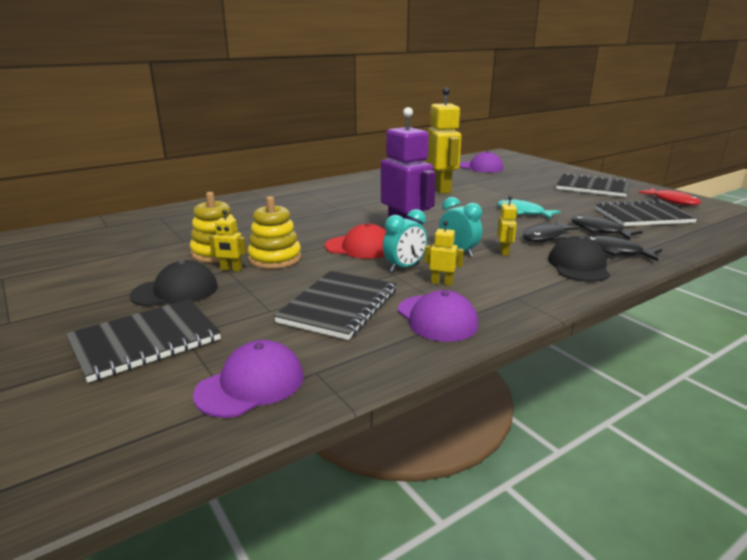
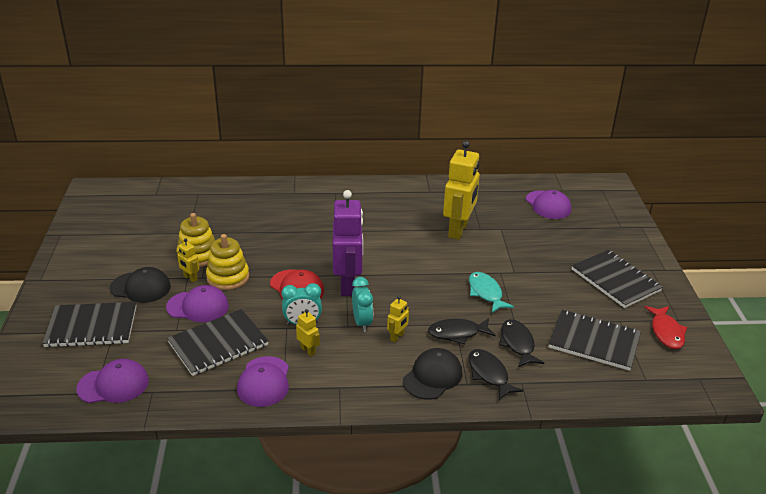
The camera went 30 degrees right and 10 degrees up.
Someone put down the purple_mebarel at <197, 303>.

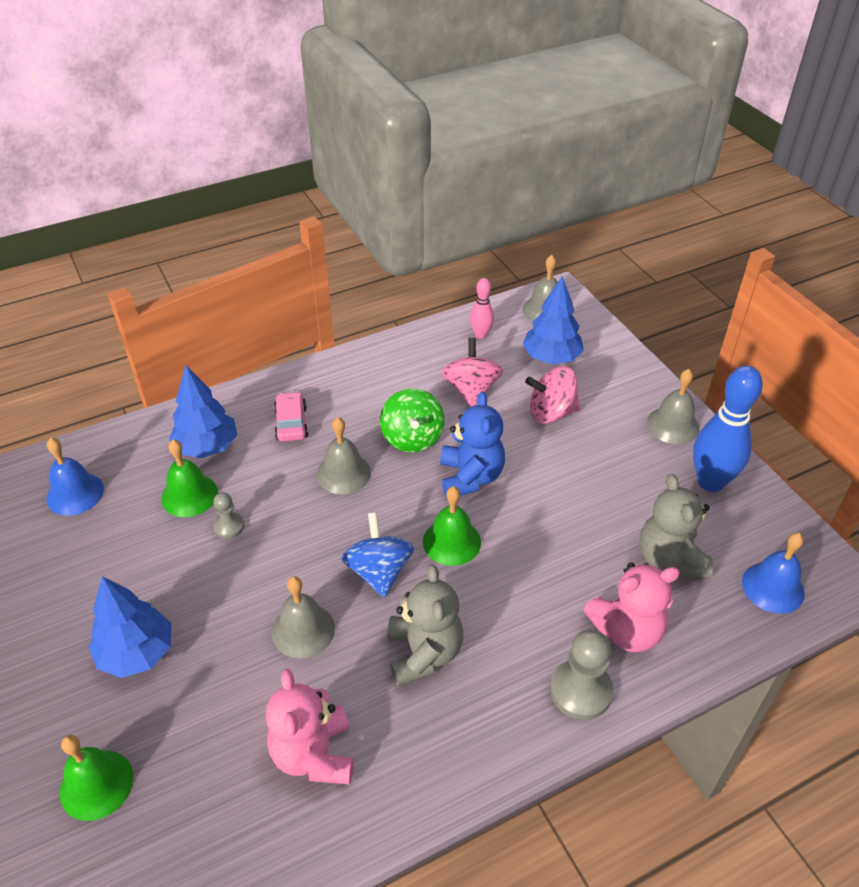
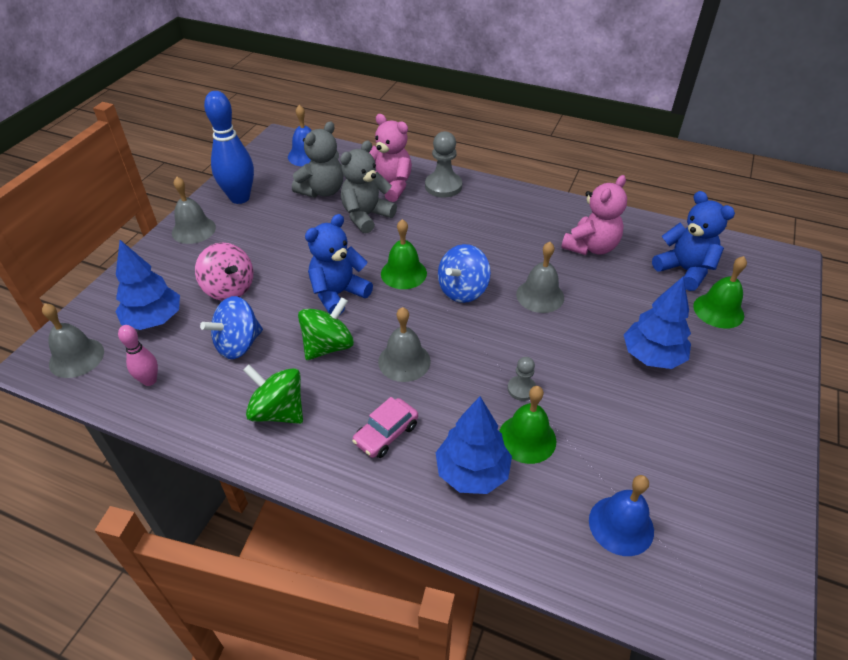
The camera went 130 degrees left and 0 degrees up.
Someone carried the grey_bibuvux from <425, 625> to <368, 186>.
Someone repainted the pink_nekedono at <472, 372>, which became the blue_nekedono at <231, 327>.
Someone put down the green_nekedono at <273, 394>.
Someone put down the blue_bibuvux at <693, 241>.

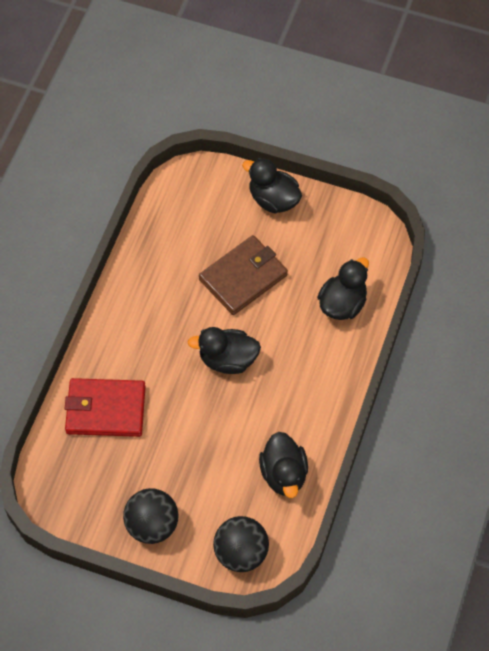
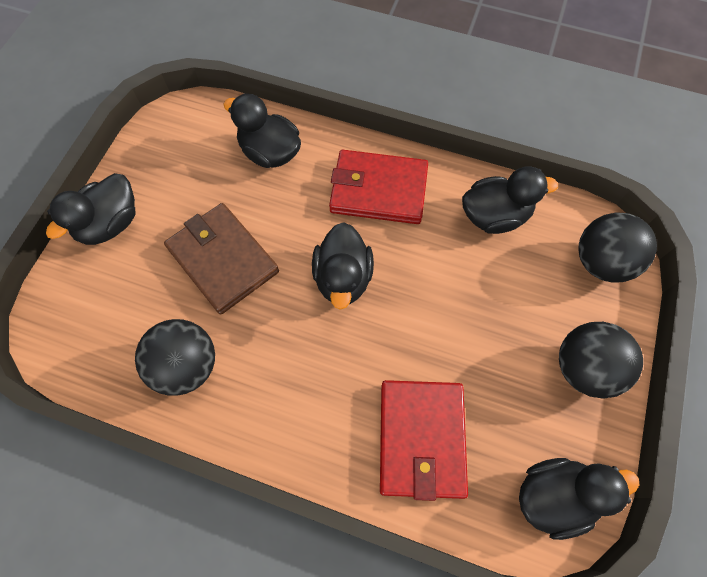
The camera went 90 degrees left and 5 degrees up.
Someone put down the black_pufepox at <175, 357>.
Someone put down the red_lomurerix at <378, 187>.
Someone put down the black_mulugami at <579, 499>.

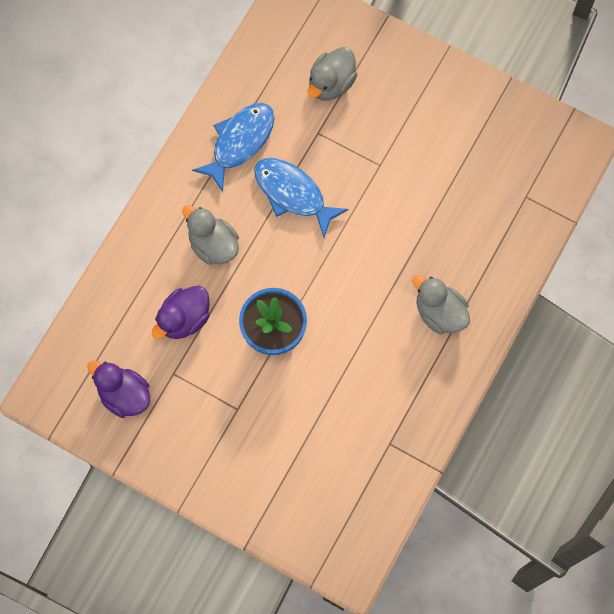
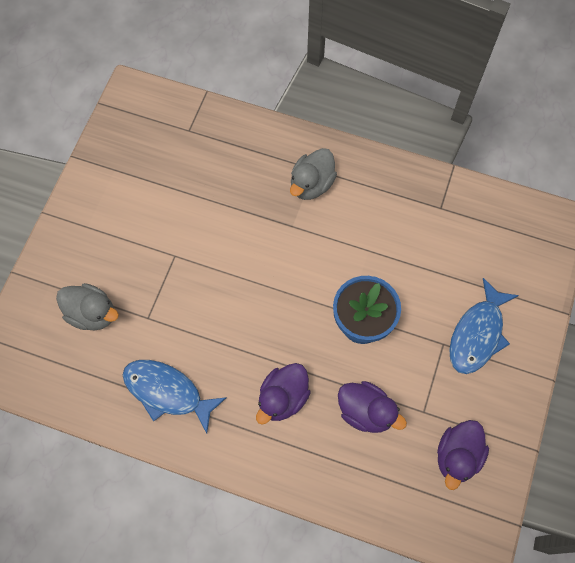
The camera went 100 degrees left and 5 degrees down.
Someone repainted the grey_mulugami at <210, 235>, which became the purple_mulugami at <283, 394>.
Someone carried the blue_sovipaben from <301, 197> to <484, 326>.

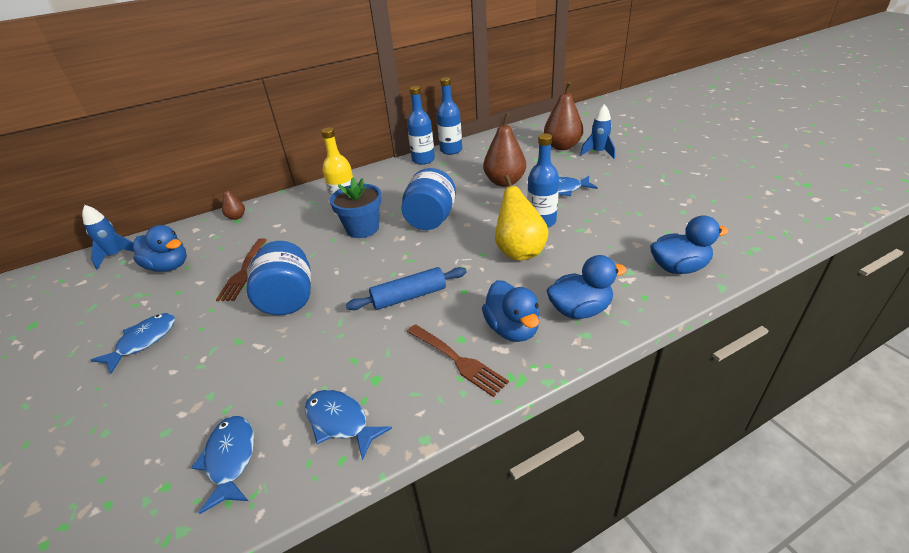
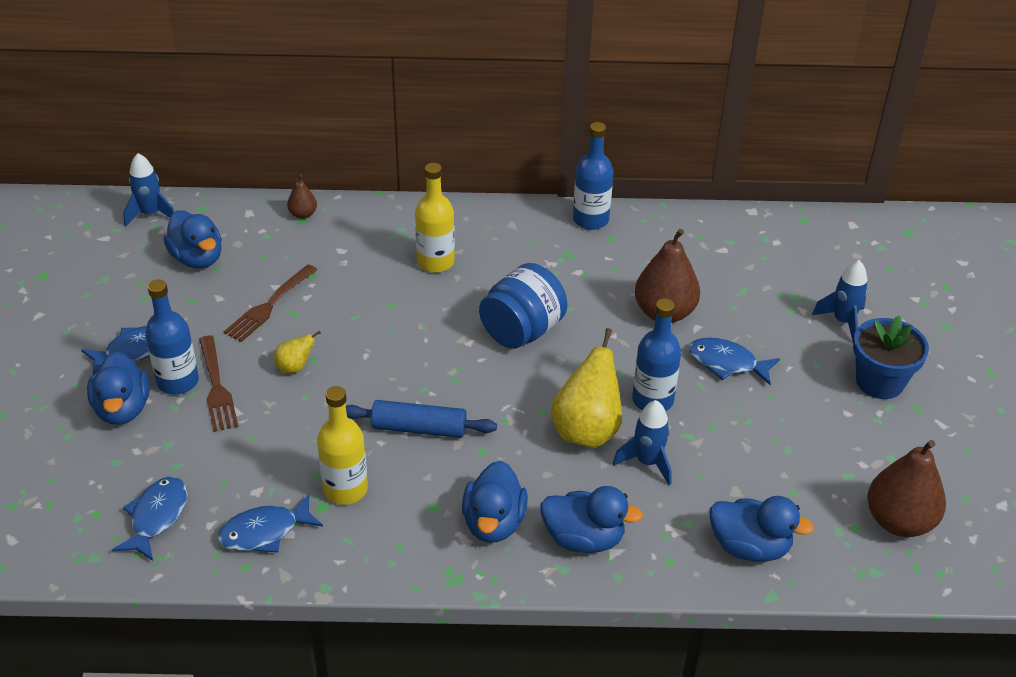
The camera went 25 degrees right and 5 degrees up.
Someone swapped the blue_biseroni at <278, 278> for the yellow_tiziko at <297, 352>.
Someone rotated the blue_sovipaben at <348, 425> by 90 degrees counterclockwise.
Someone carried the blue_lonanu from <356, 207> to <891, 357>.
Someone carried the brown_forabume from <458, 360> to <218, 383>.
Someone carried the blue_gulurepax from <449, 116> to <172, 337>.
Someone carried the brown_tiziko from <563, 116> to <906, 488>.
Someone put down the blue_mulugami at <118, 388>.
Someone put down the yellow_gulurepax at <342, 445>.
Someone put down the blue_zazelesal at <642, 442>.

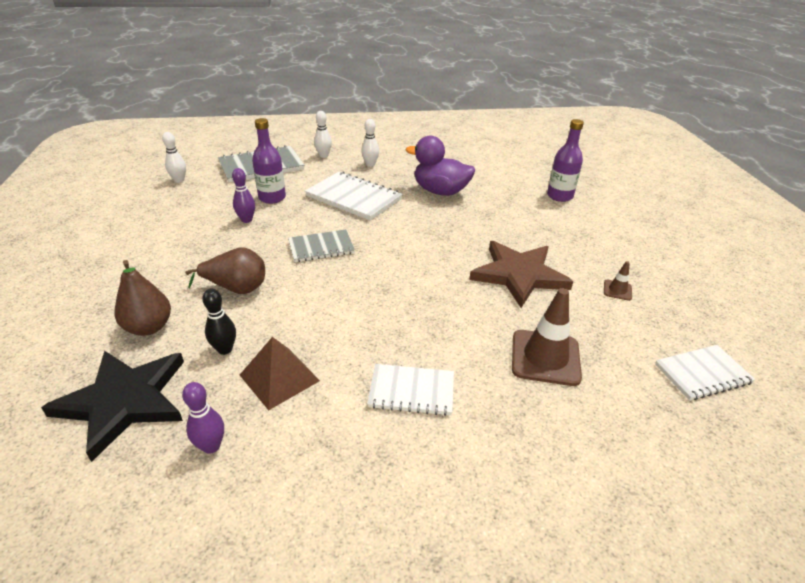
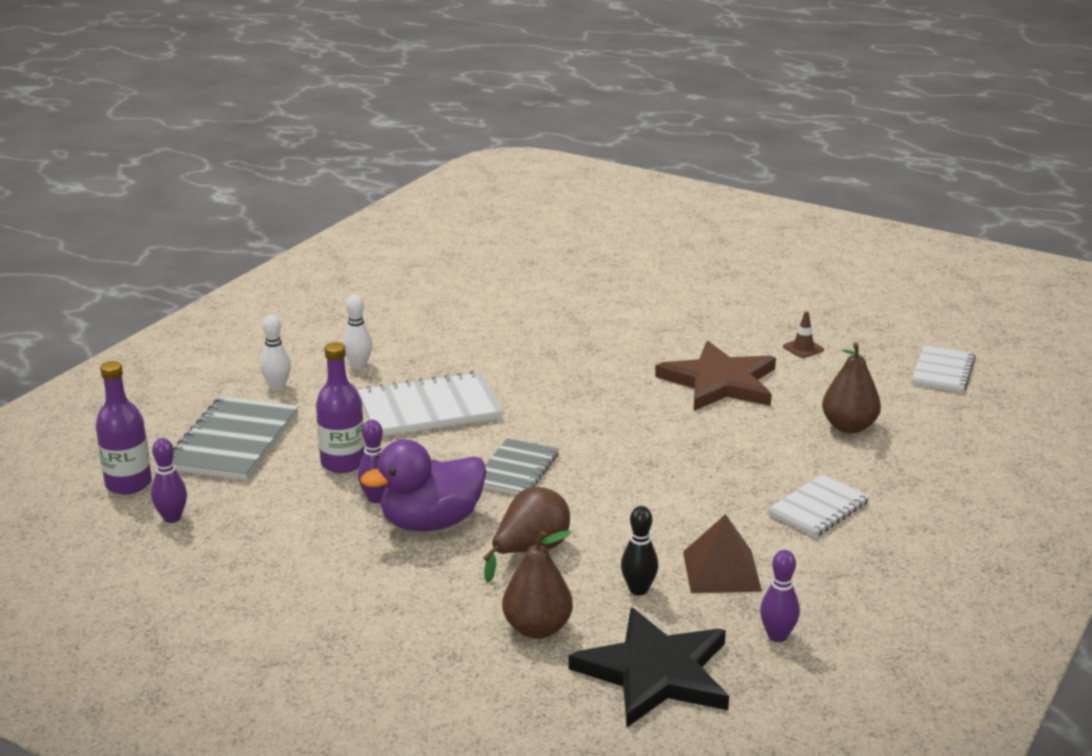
The camera went 50 degrees left and 10 degrees down.
Someone repainted the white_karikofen at <174, 157>, which became the purple_karikofen at <169, 480>.
Someone carried the purple_mulugami from <440, 166> to <423, 485>.
Someone swapped the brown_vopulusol at <547, 337> for the brown_tiziko at <851, 388>.
Someone carried the purple_gulurepax from <565, 160> to <123, 427>.

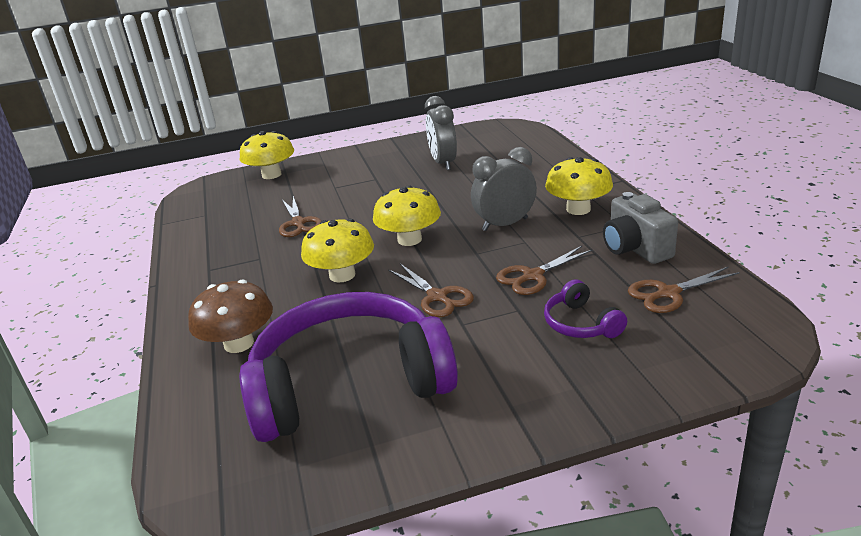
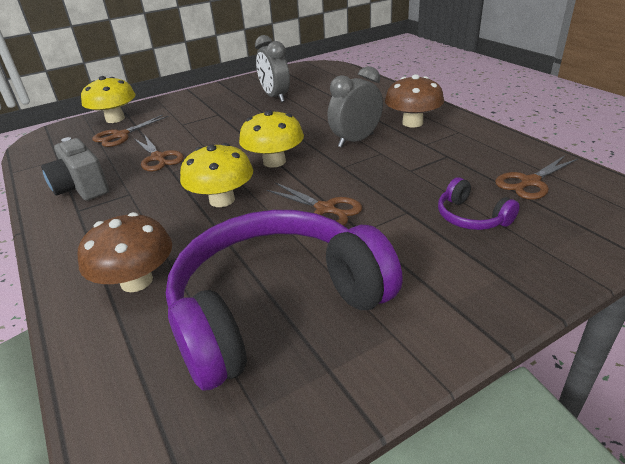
The camera went 15 degrees left and 5 degrees up.
Someone carried the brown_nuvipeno from <544, 270> to <130, 131>.
Someone repainted the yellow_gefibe at <579, 186>, which became the brown_gefibe at <414, 101>.
Someone carried the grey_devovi from <640, 228> to <75, 169>.

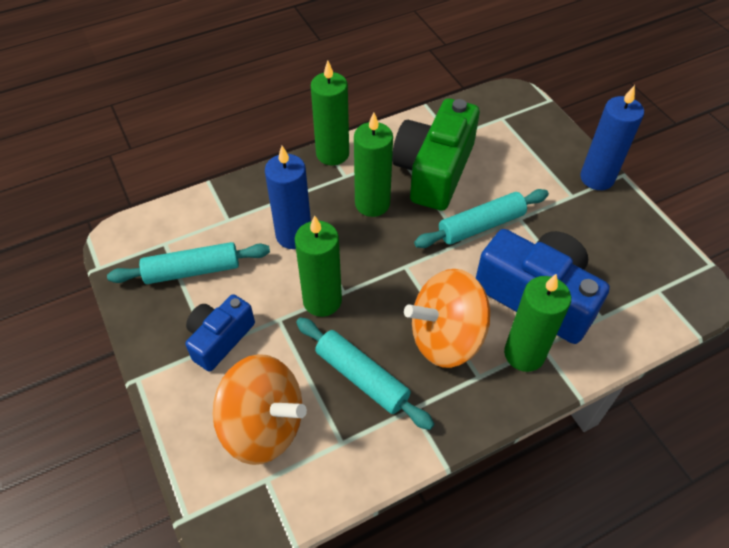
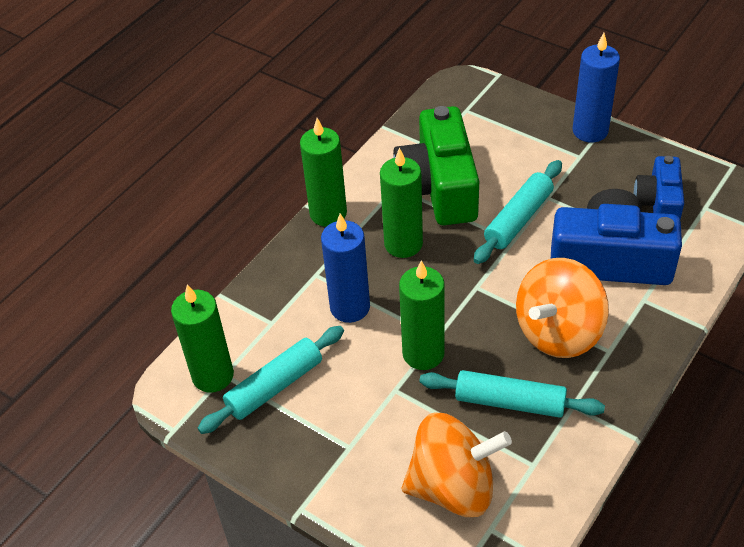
The camera went 25 degrees left and 5 degrees down.
Someone carried the blue_devovi from <220, 333> to <659, 188>.
Someone carried the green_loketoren from <537, 323> to <202, 339>.

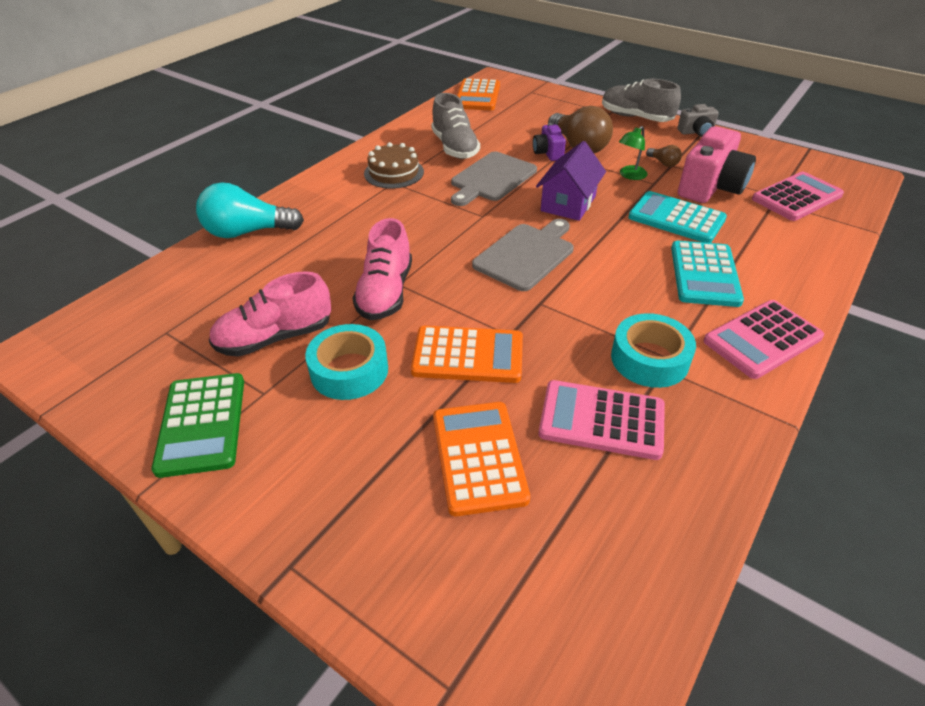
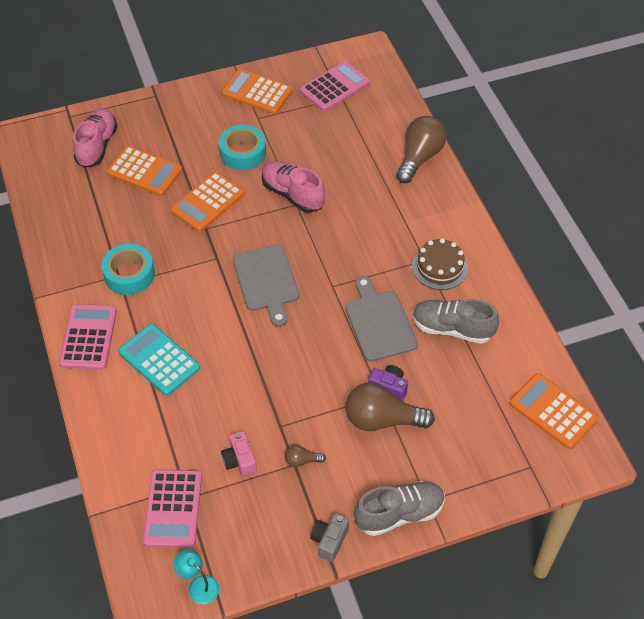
The camera went 125 degrees right and 10 degrees up.
Someone repainted the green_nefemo at <197, 425>, which became the orange_nefemo at <257, 91>.
Someone repainted the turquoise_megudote at <250, 210>, which became the brown_megudote at <421, 149>.
Someone carried the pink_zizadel from <270, 314> to <95, 138>.
Someone took away the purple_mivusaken at <571, 181>.
Someone carried the pink_nefemo from <602, 420> to <335, 86>.
Someone took away the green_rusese at <633, 153>.
Someone took away the turquoise_nefemo at <677, 217>.
Someone scaled the pink_devovi at <717, 164> by 0.52.
Someone put down the turquoise_rusese at <196, 576>.

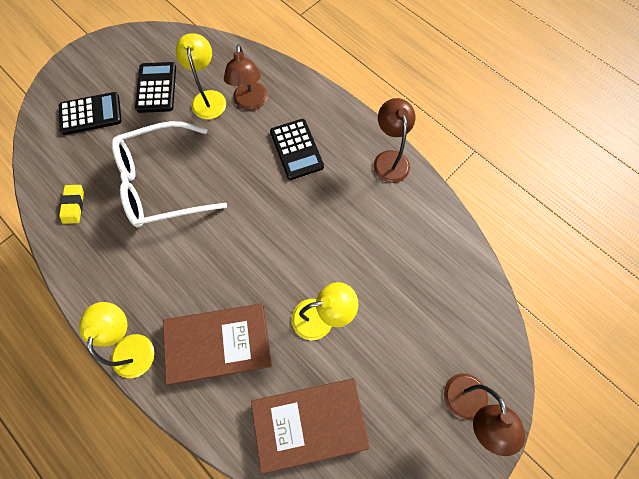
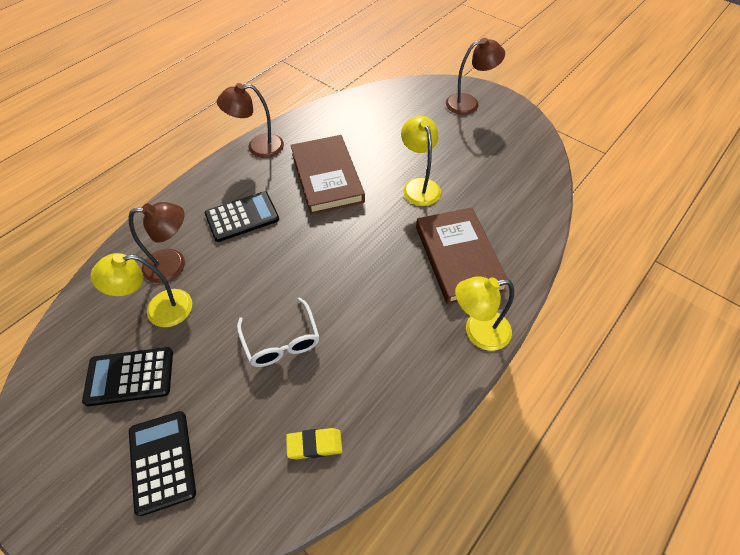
The camera went 95 degrees left and 15 degrees down.
Someone scaled the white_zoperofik at <169, 174> by 0.57.
Someone carried the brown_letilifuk from <310, 426> to <328, 175>.

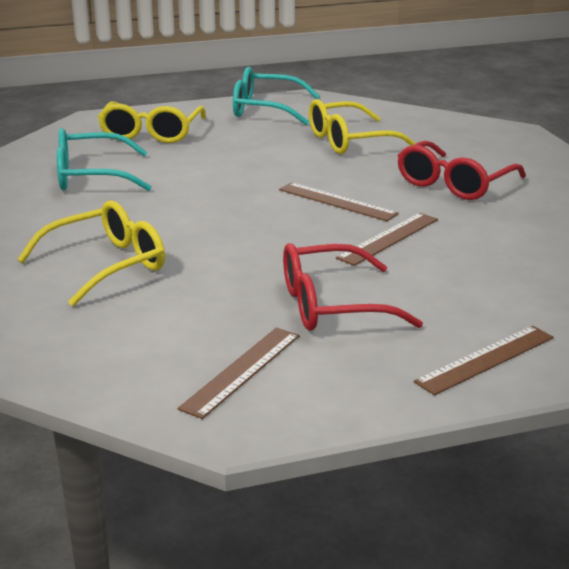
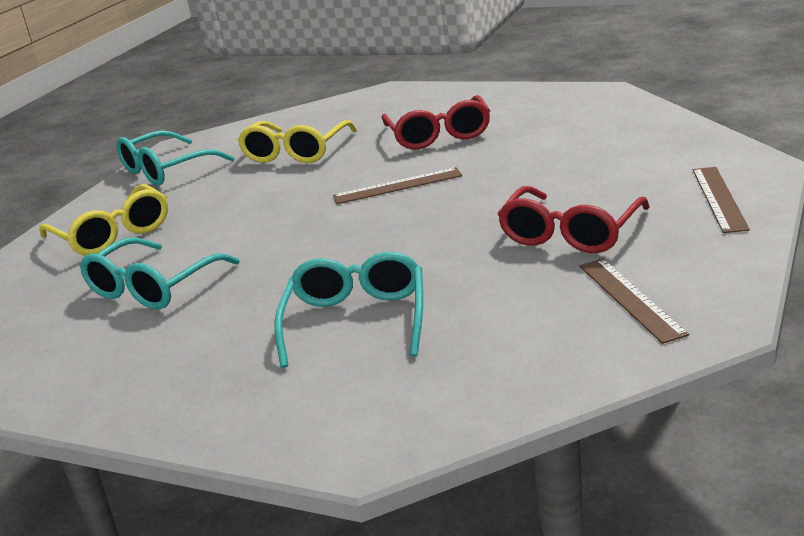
The camera went 45 degrees left and 0 degrees up.
Someone repainted the yellow_zoperofik at <91, 254>, which became the turquoise_zoperofik at <348, 310>.
Someone took away the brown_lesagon at <387, 239>.

